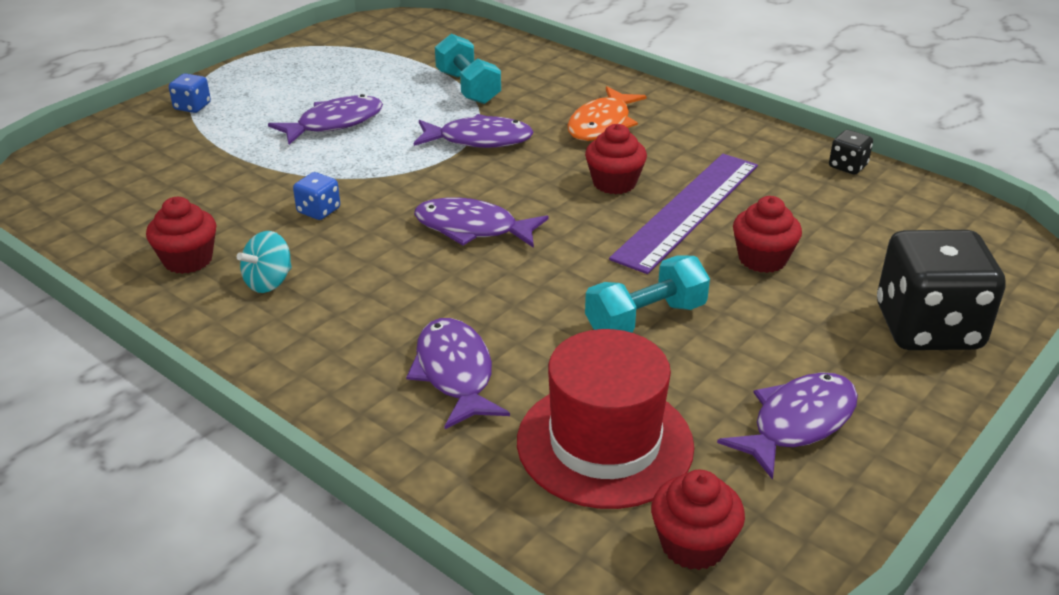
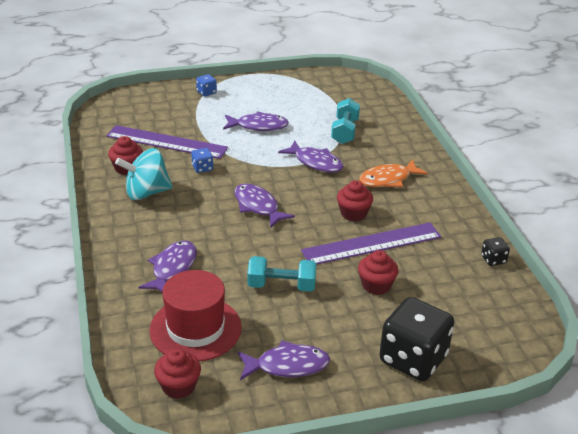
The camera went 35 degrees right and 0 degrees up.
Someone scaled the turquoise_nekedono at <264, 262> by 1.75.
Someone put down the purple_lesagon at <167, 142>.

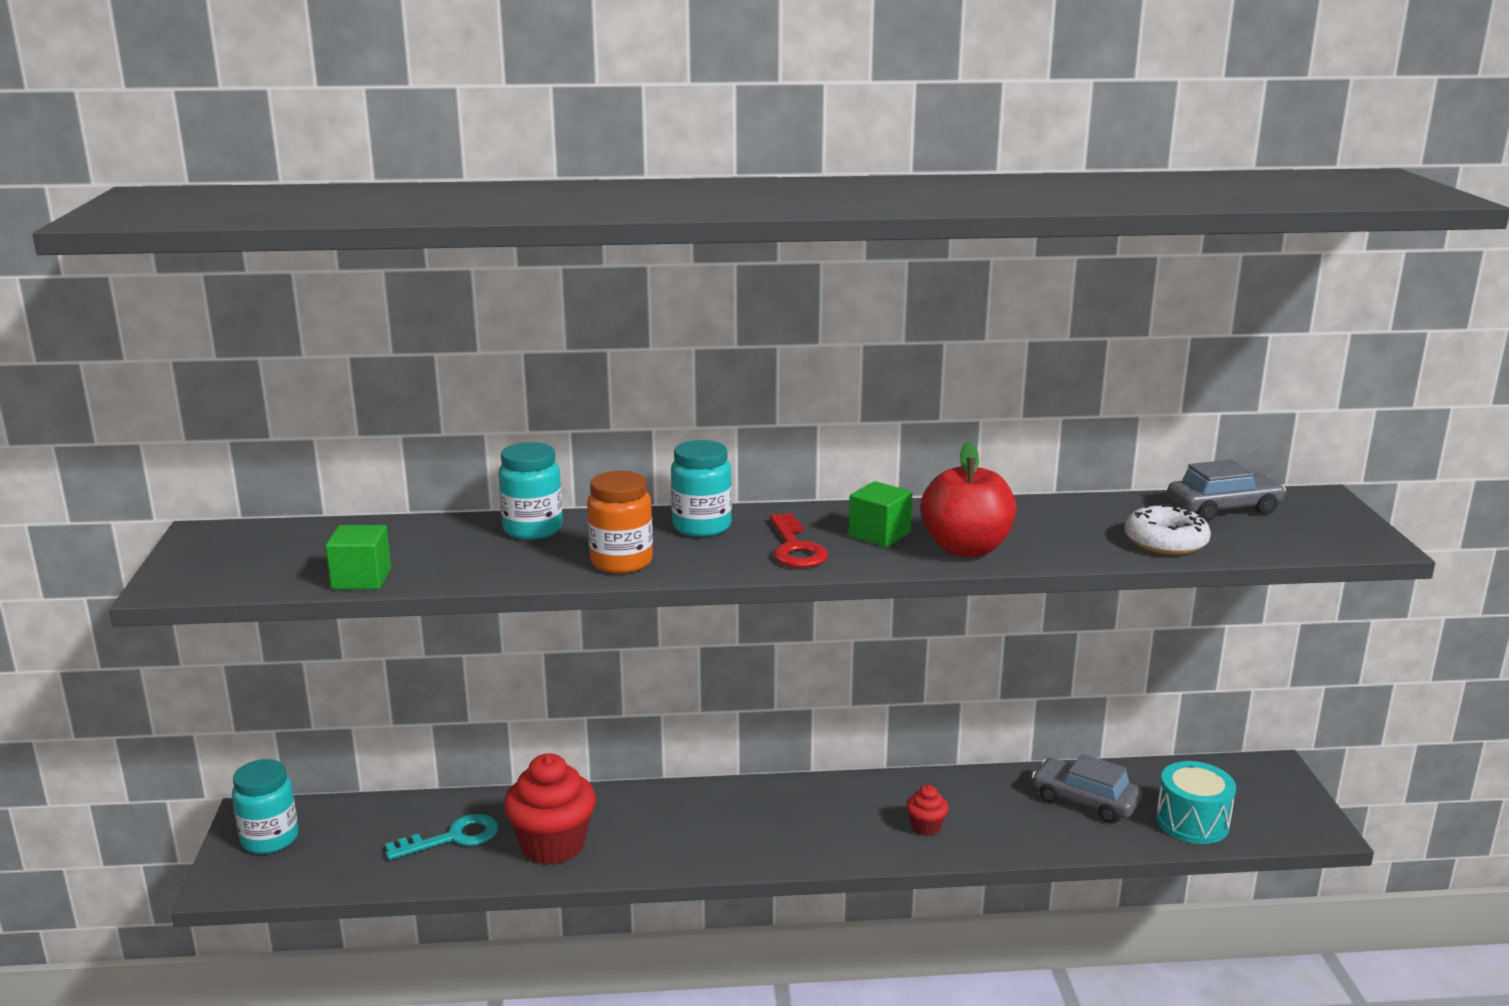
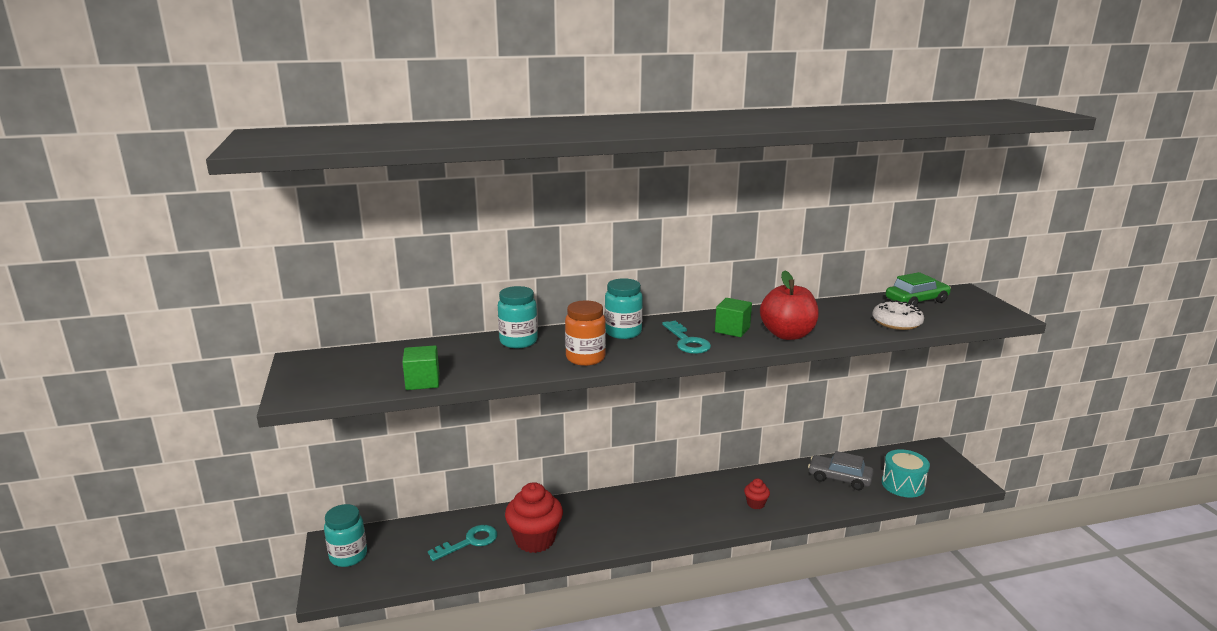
The camera went 10 degrees left and 0 degrees up.
Someone repainted the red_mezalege at <799, 540>, which became the turquoise_mezalege at <686, 337>.
Someone repainted the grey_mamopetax at <1226, 490>, which became the green_mamopetax at <918, 289>.

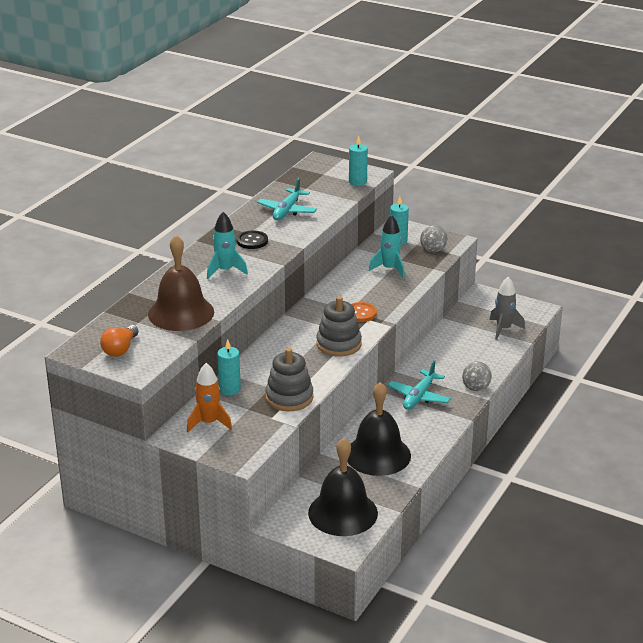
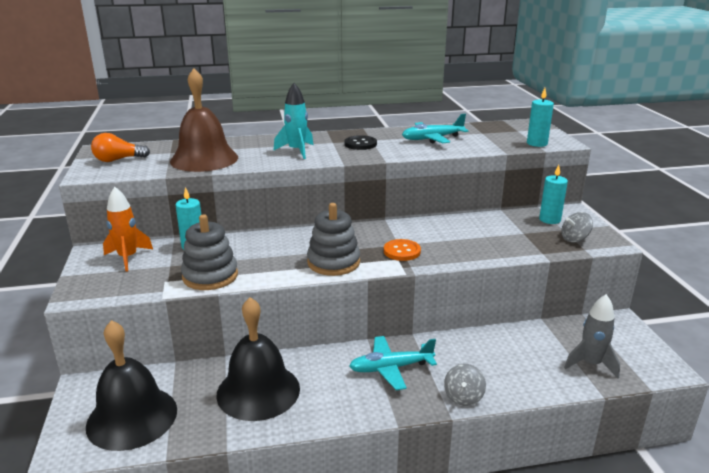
The camera went 50 degrees right and 5 degrees down.
Someone took away the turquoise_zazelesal at <387, 246>.
Someone rotated the grey_nekedono at <477, 376> by 60 degrees counterclockwise.

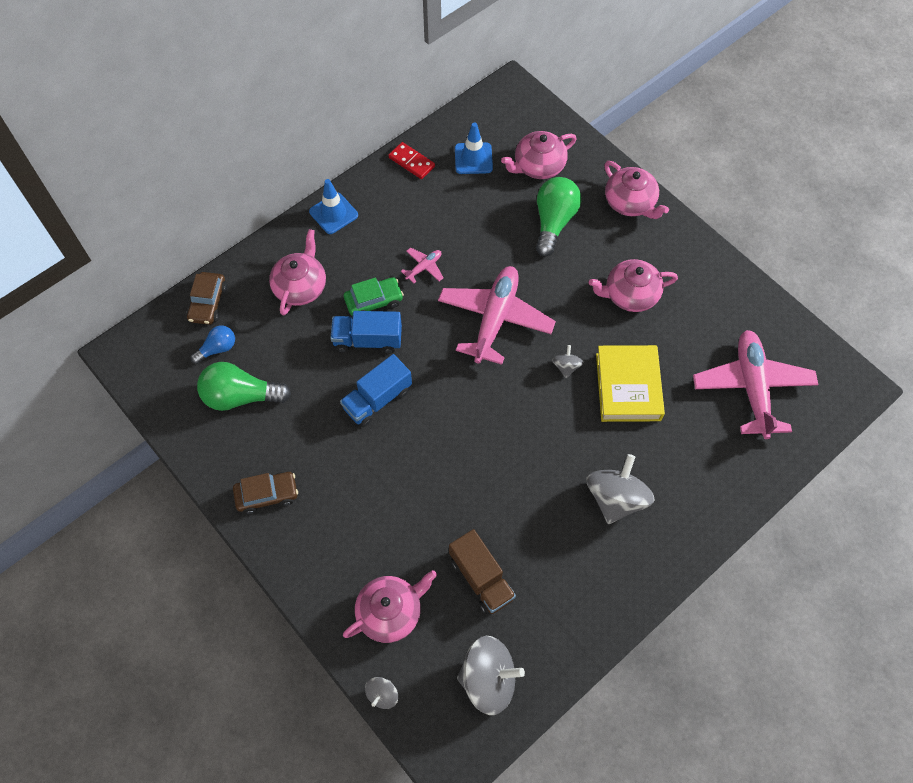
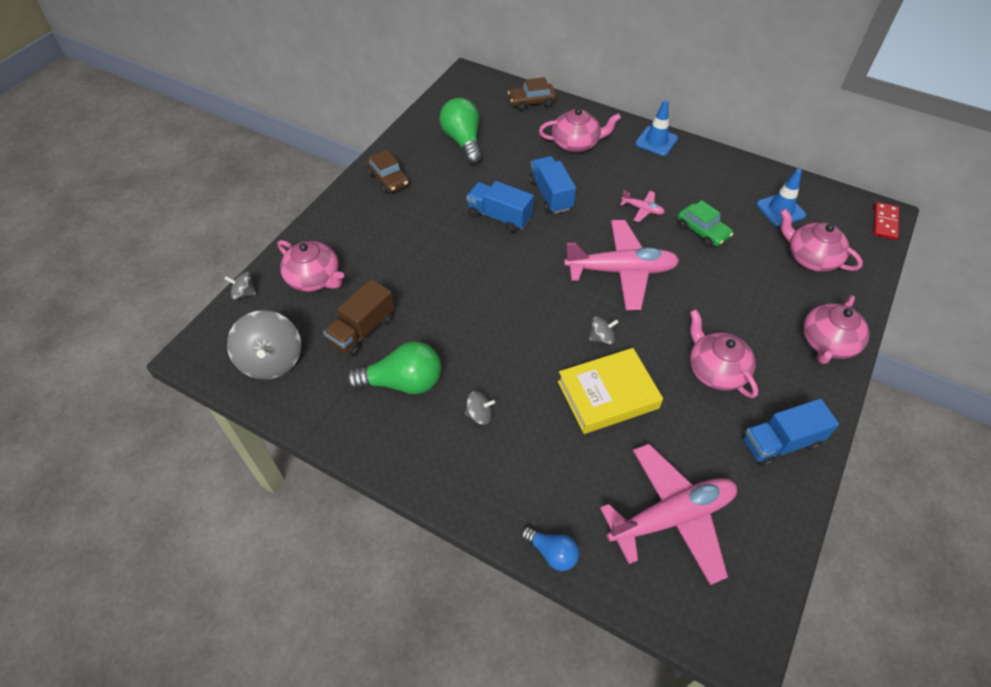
The camera went 70 degrees right and 10 degrees down.
Someone carried the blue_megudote from <212, 344> to <550, 549>.
Someone carried the green_mamopetax from <374, 296> to <705, 224>.
Someone carried the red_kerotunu from <411, 160> to <886, 221>.
Someone carried the green_megudote from <558, 217> to <393, 367>.
Someone scaled the grey_nekedono at <620, 489> by 0.48.
Someone put down the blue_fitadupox at <791, 433>.

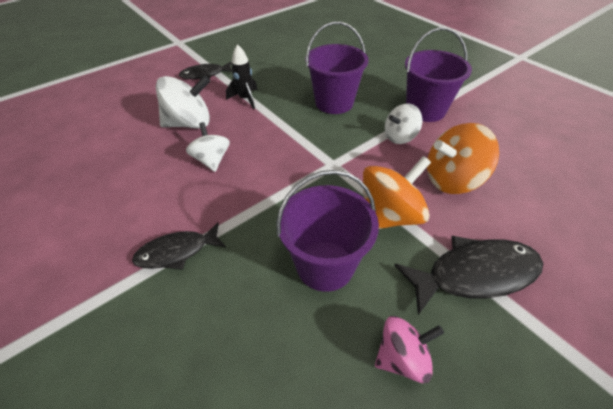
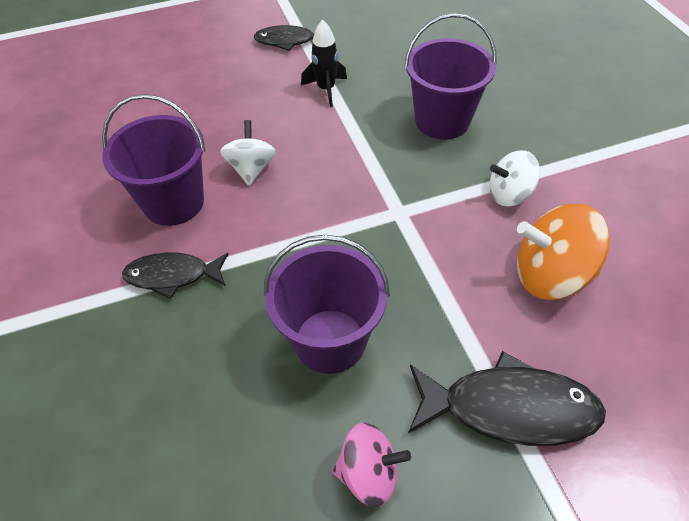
The camera went 20 degrees right and 5 degrees up.
Someone took away the white_nekedono at <183, 102>.
Someone took away the orange_nekedono at <397, 192>.
Someone carried the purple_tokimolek from <438, 74> to <153, 160>.

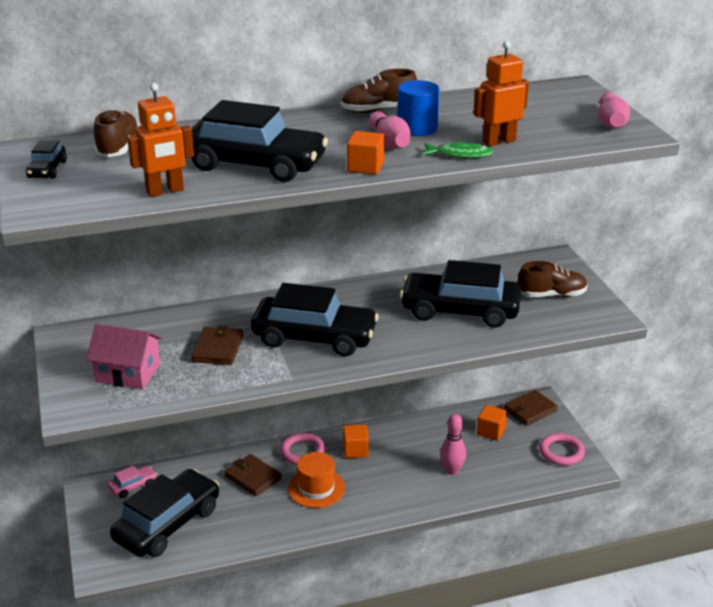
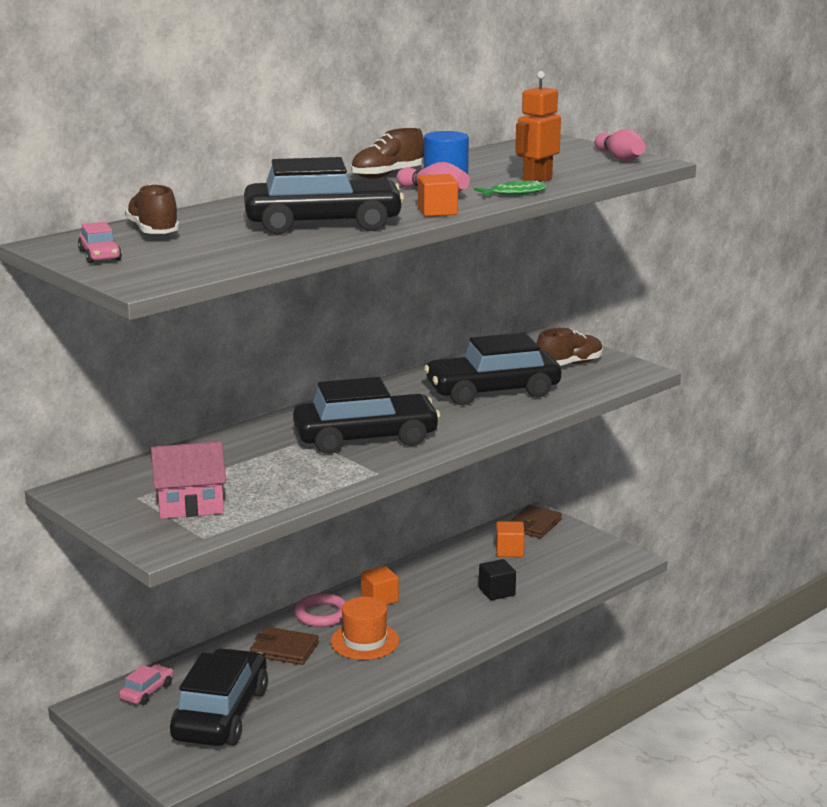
The camera went 25 degrees left and 10 degrees down.
Someone repainted the black_mamopetax at <46, 159>, which became the pink_mamopetax at <100, 242>.
Someone took away the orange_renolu at <160, 140>.
Someone took away the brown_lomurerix at <217, 345>.
Someone swapped the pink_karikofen at <453, 444> for the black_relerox at <497, 579>.
Someone took away the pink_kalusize at <562, 449>.

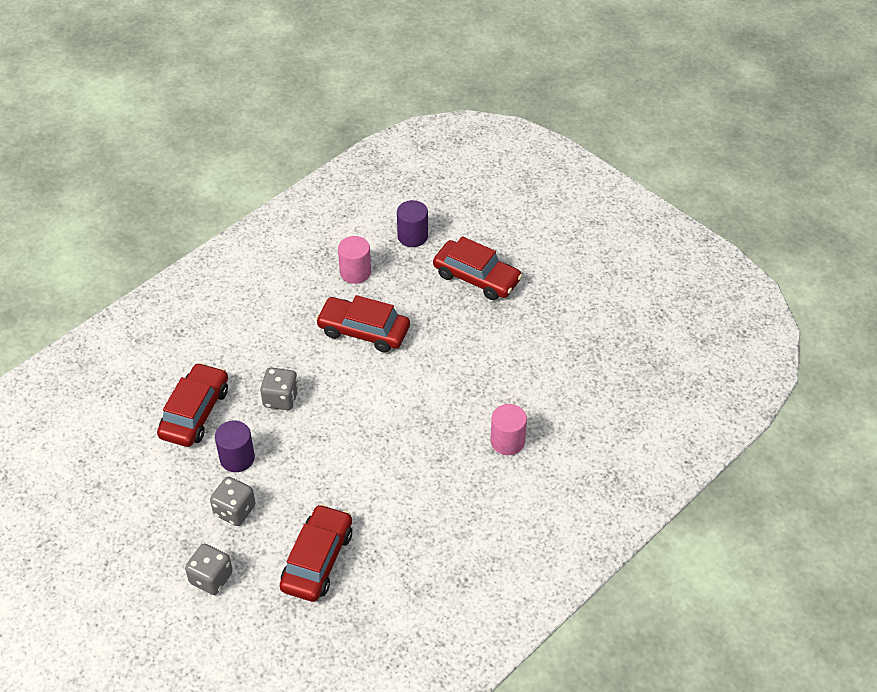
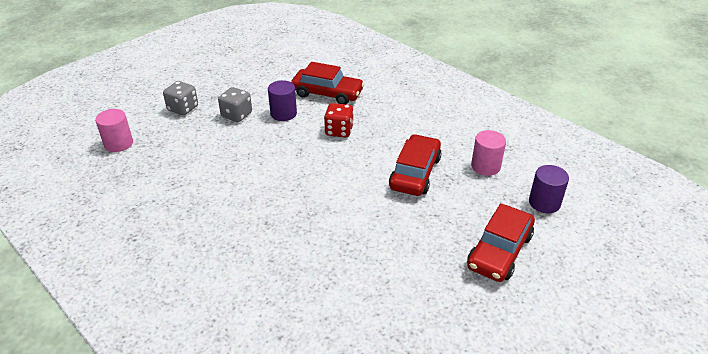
The camera went 90 degrees right and 10 degrees down.
Someone repainted the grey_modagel at <279, 388>, which became the red_modagel at <339, 120>.
Someone took away the red_mamopetax at <316, 553>.
Someone carried the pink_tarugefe from <508, 429> to <114, 130>.

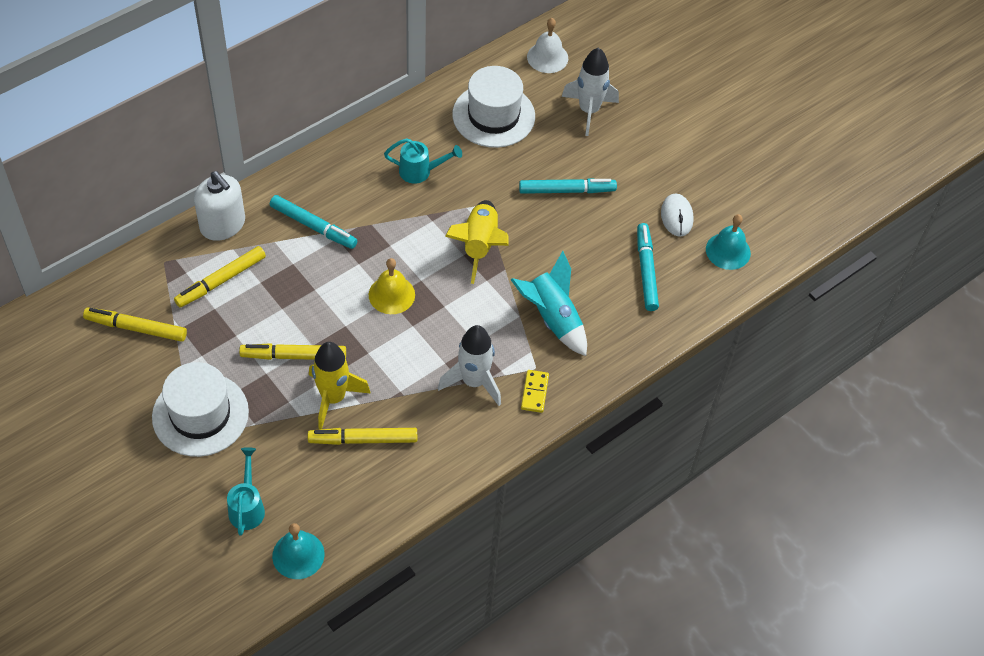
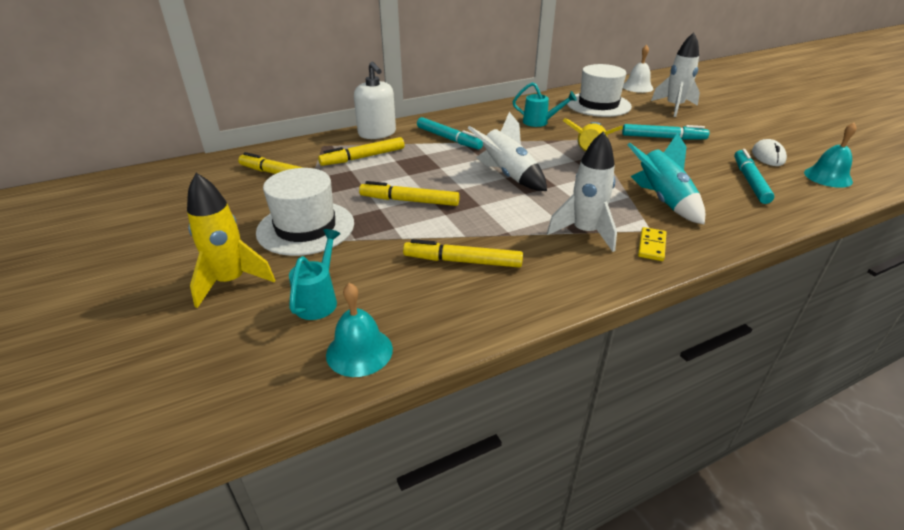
The camera went 15 degrees right and 20 degrees down.
Someone carried the yellow_zazelesal from <340, 385> to <231, 240>.
Someone swapped the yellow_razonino at <392, 286> for the white_zazelesal at <507, 151>.

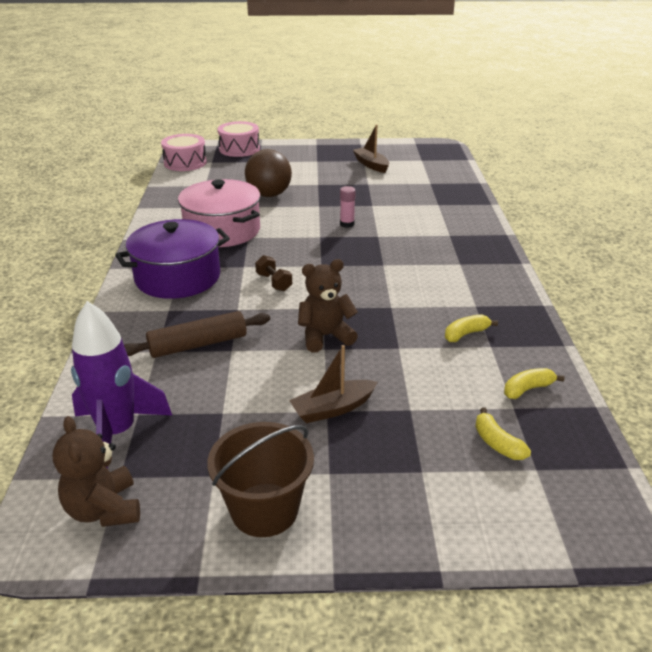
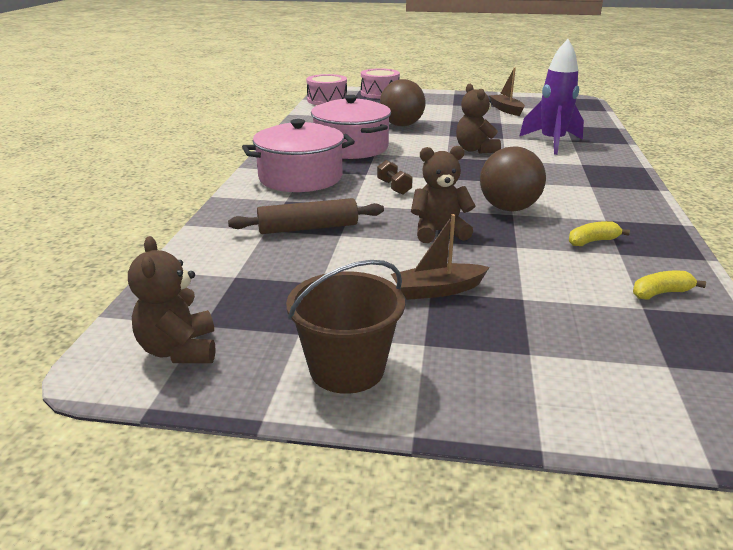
The camera went 10 degrees right and 5 degrees down.
Someone carried the purple_zazelesal from <121, 385> to <551, 97>.
Someone repainted the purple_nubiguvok at <172, 259>, which became the pink_nubiguvok at <298, 155>.
Someone swapped the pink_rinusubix at <348, 207> for the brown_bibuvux at <478, 119>.
Someone took away the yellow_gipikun at <503, 433>.
Someone put down the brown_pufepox at <513, 179>.

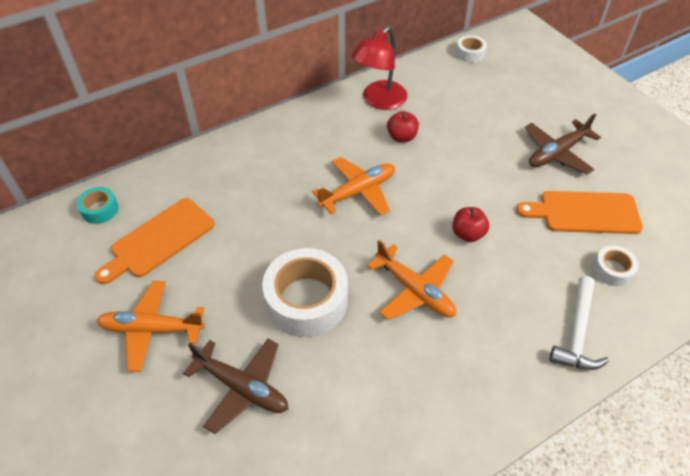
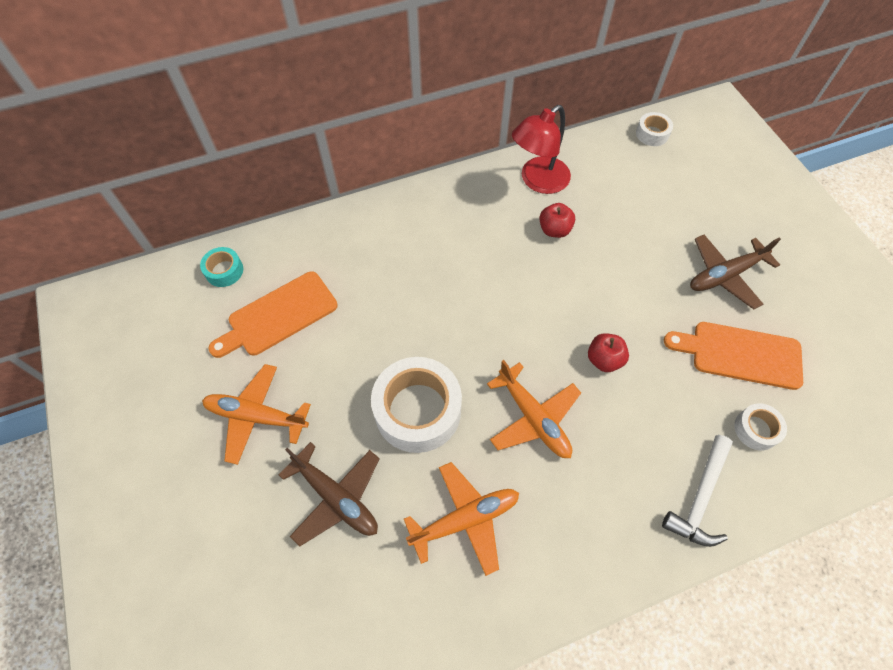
The camera went 10 degrees right and 10 degrees up.
Someone carried the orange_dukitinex from <353, 186> to <461, 519>.

